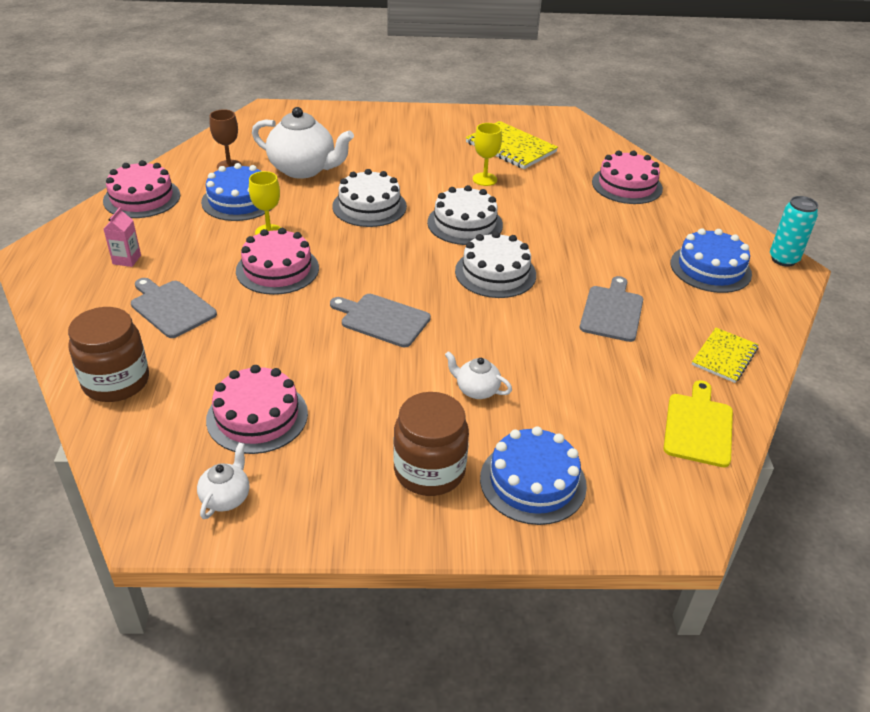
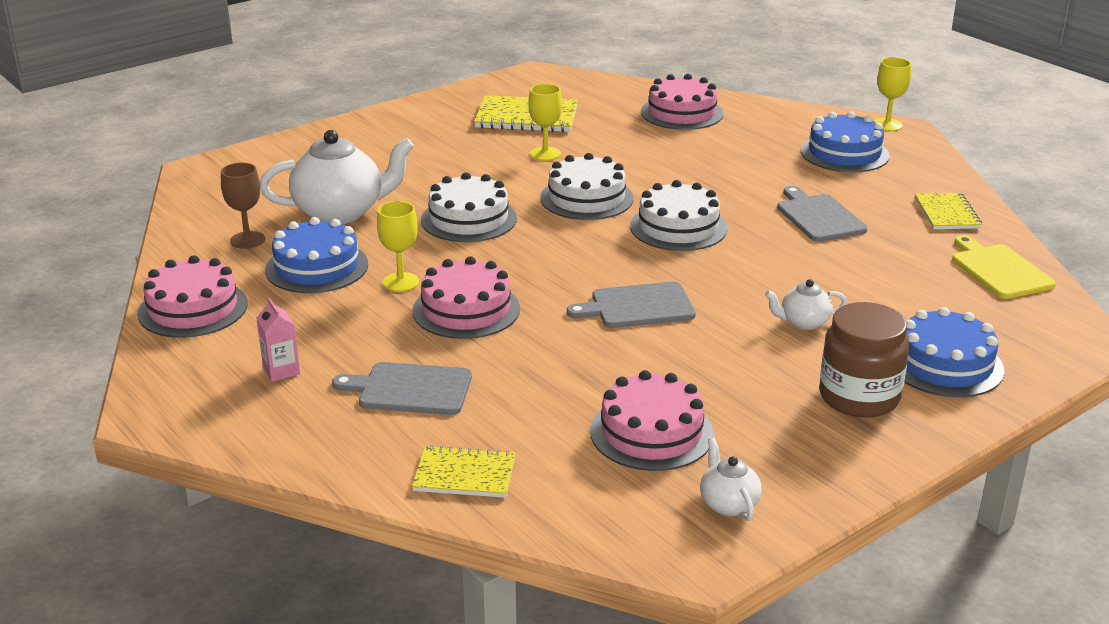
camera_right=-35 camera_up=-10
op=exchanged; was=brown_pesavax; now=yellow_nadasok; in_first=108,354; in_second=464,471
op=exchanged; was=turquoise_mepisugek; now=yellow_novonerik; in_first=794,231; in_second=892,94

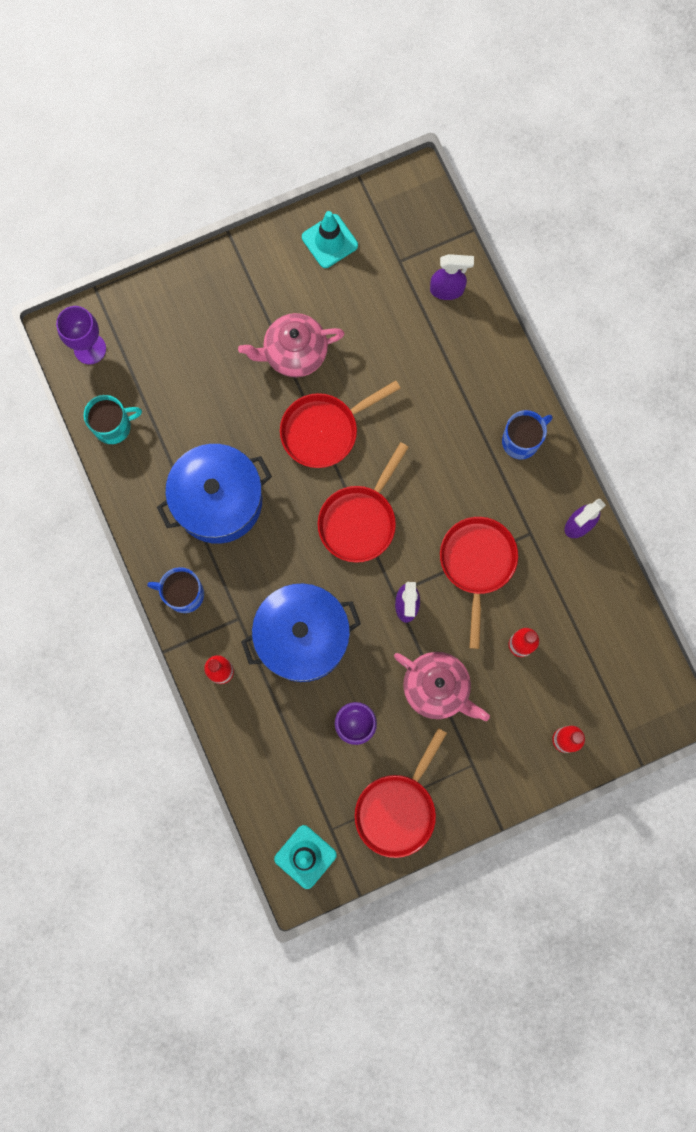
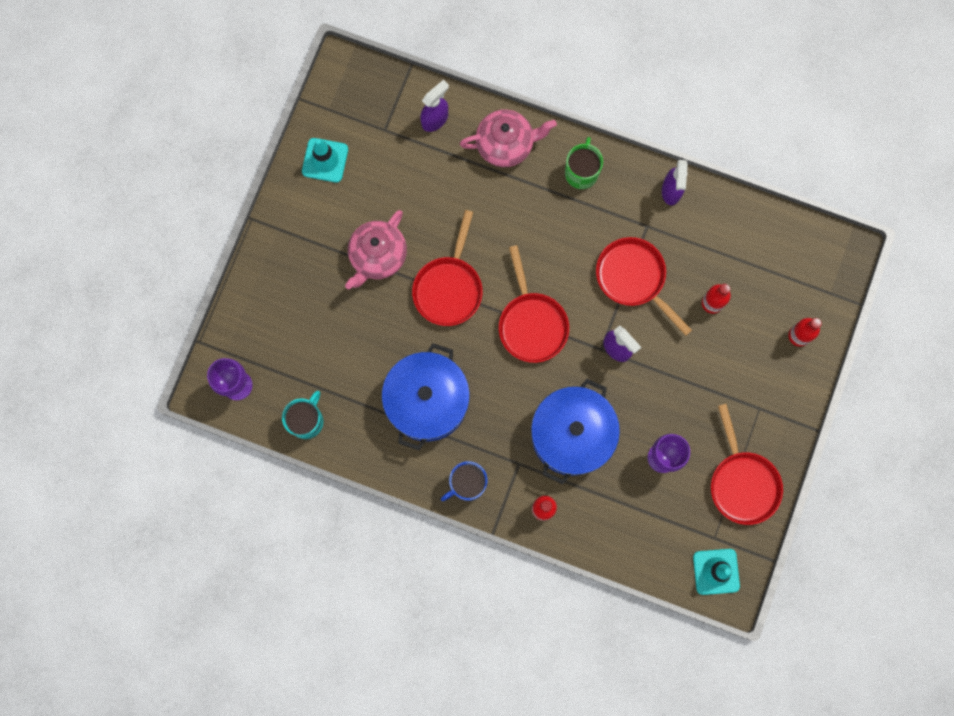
camera_right=-45 camera_up=0
op=relocated; was=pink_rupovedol; in_first=442,686; in_second=508,138
op=colour; was=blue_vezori; now=green_vezori; in_first=527,435; in_second=584,163

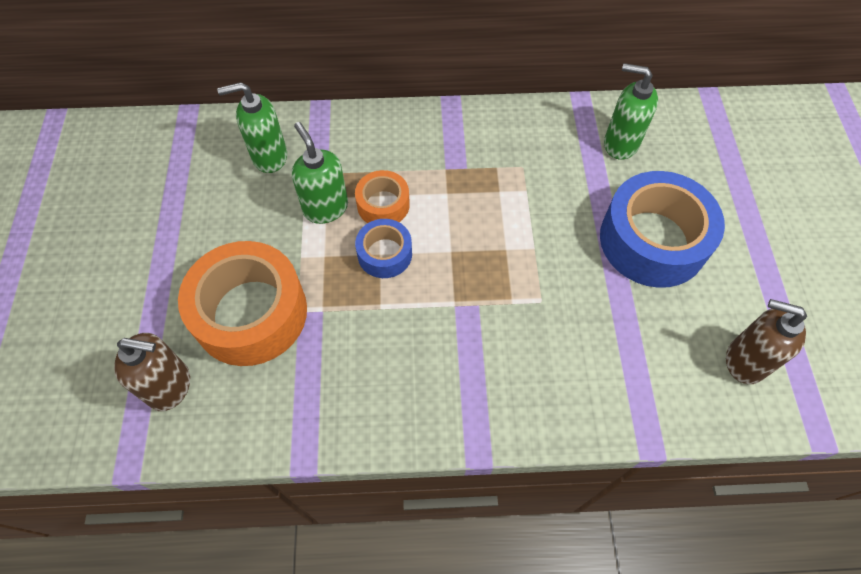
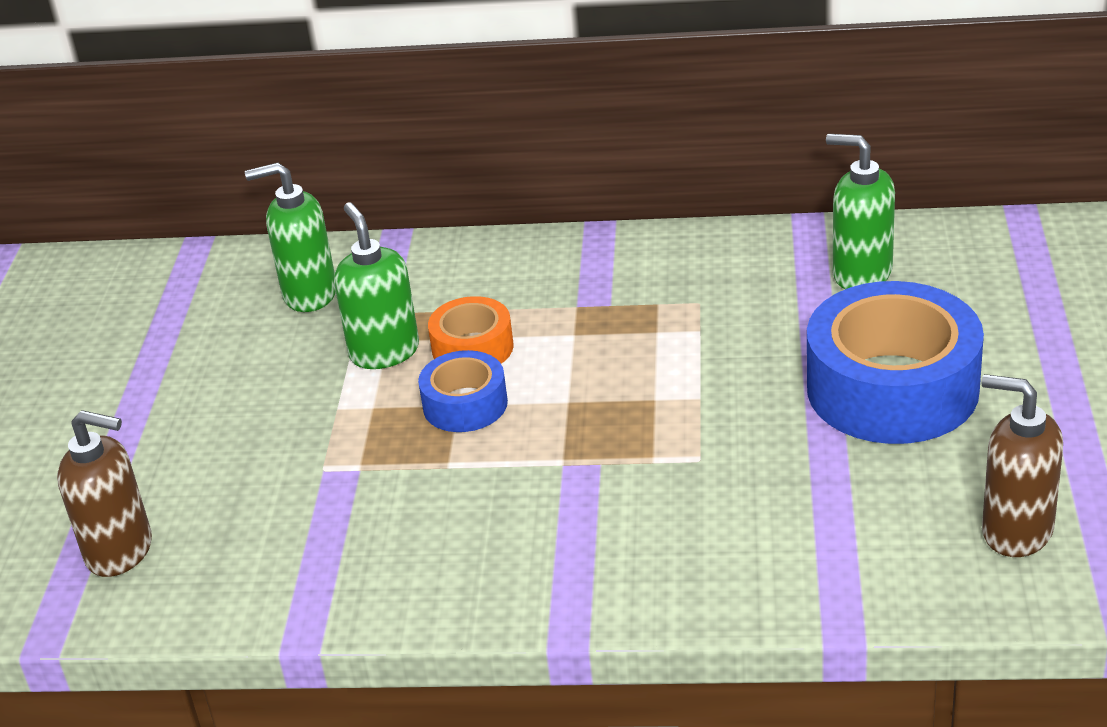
camera_right=10 camera_up=-25
op=missing; was=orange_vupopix; in_first=242,303

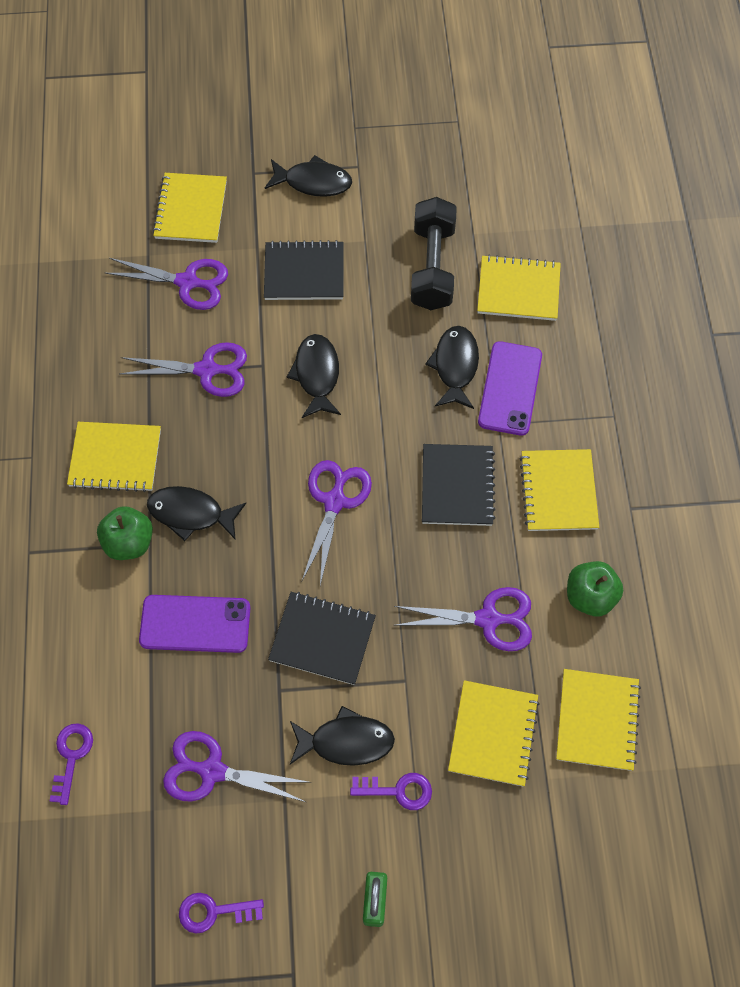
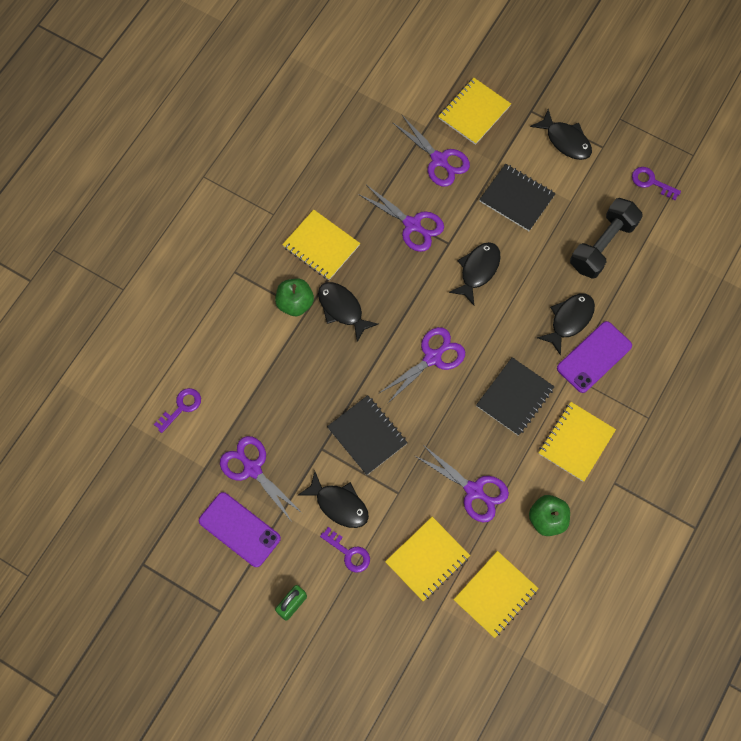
camera_right=35 camera_up=5
op=relocated; was=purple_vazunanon; in_first=194,624; in_second=240,529
op=relocated; was=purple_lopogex; in_first=221,913; in_second=656,183
op=missing; was=yellow_nadasok; in_first=519,288

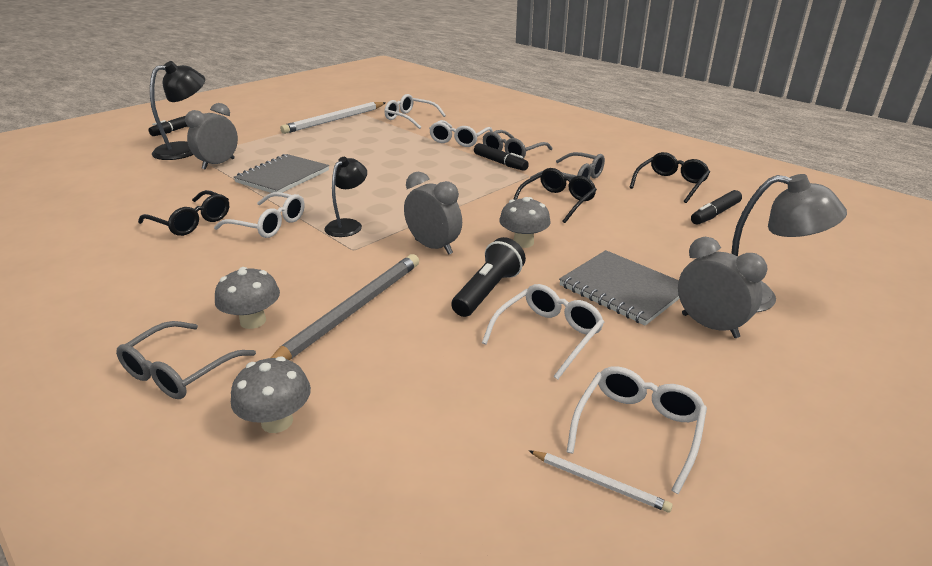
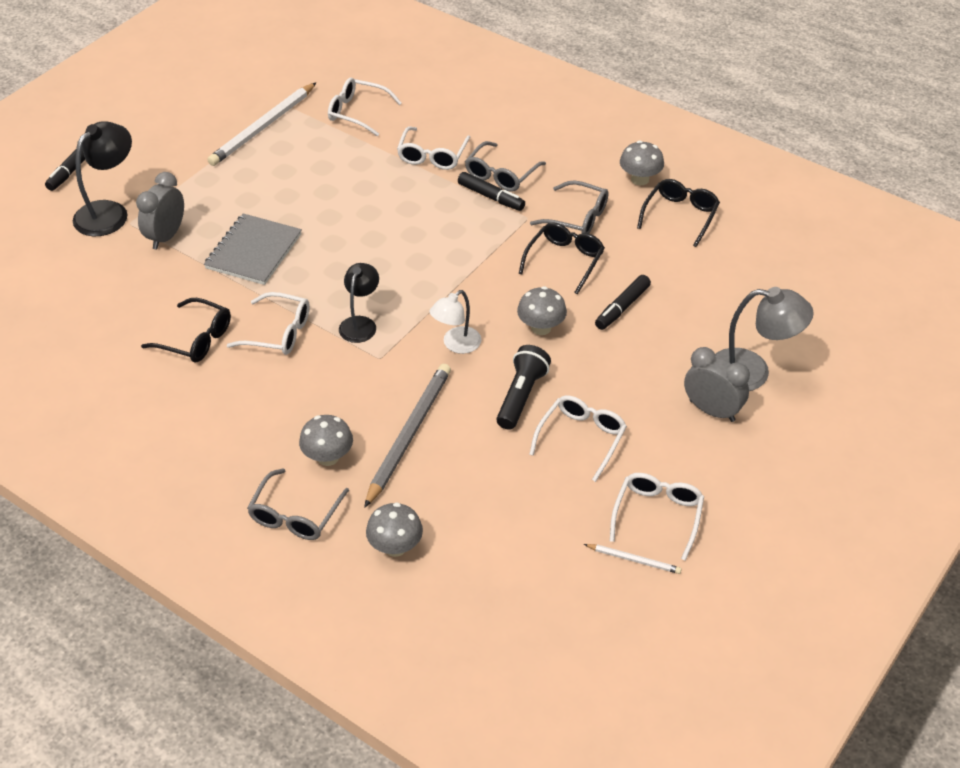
camera_right=-10 camera_up=15
op=exchanged; was=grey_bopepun; now=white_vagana; in_first=433,213; in_second=455,322
op=missing; was=grey_nadasok; in_first=619,288
op=relocated; was=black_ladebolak; in_first=716,207; in_second=623,302
op=appeared; now=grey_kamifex; in_second=642,162

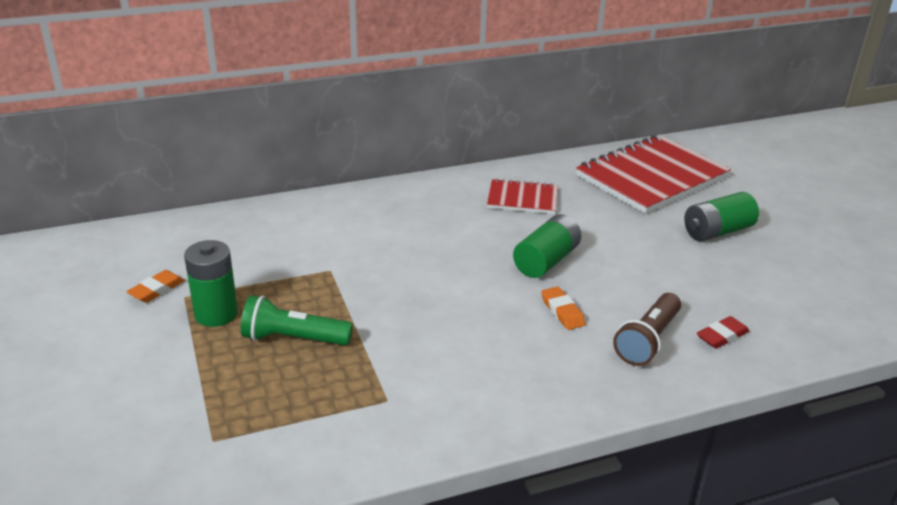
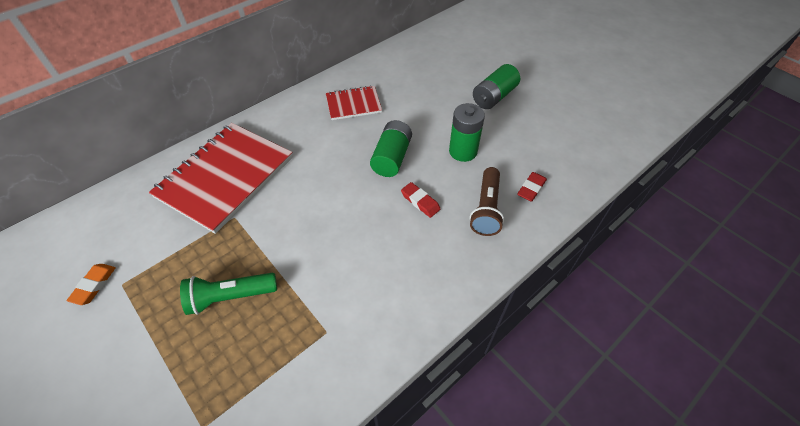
camera_right=-20 camera_up=20
op=relocated; was=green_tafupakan; in_first=211,283; in_second=467,132
op=colour; was=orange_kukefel; now=red_kukefel; in_first=563,308; in_second=420,200
op=relocated; was=red_nadasok; in_first=653,174; in_second=221,178

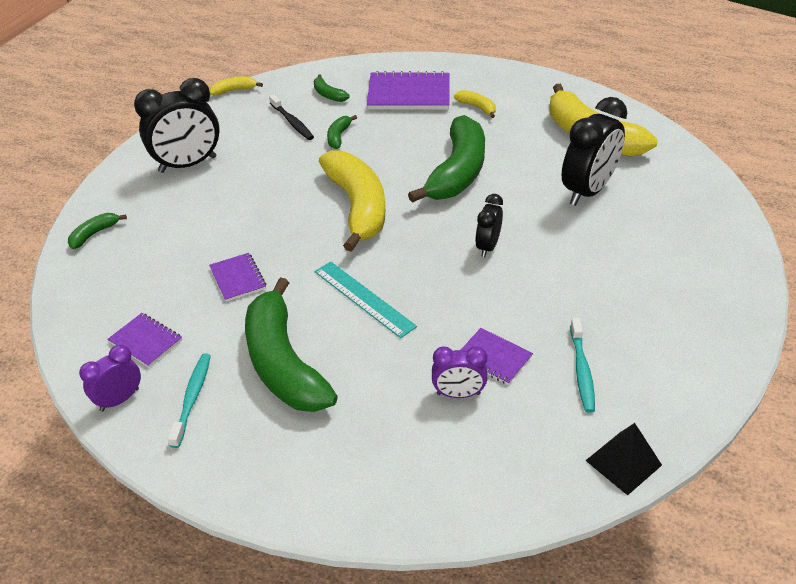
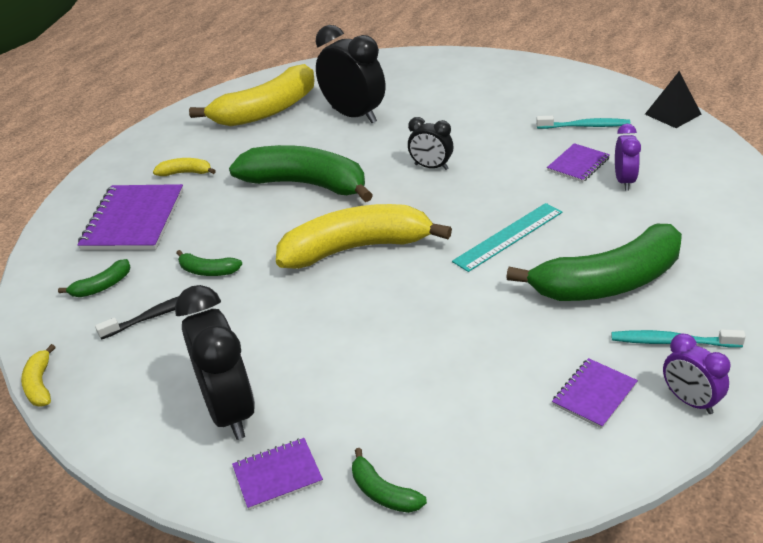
camera_right=-85 camera_up=-5
op=relocated; was=purple_nadasok; in_first=237,277; in_second=277,474
op=spun; was=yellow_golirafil; in_first=475,104; in_second=184,167; clockwise=45

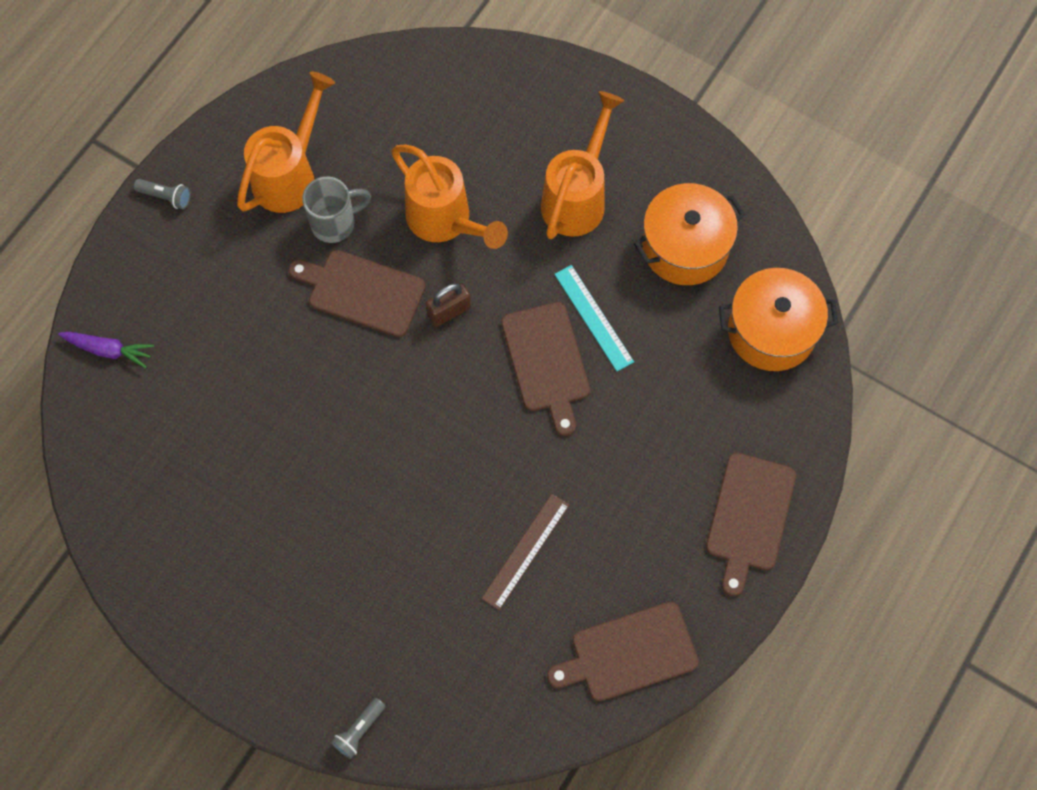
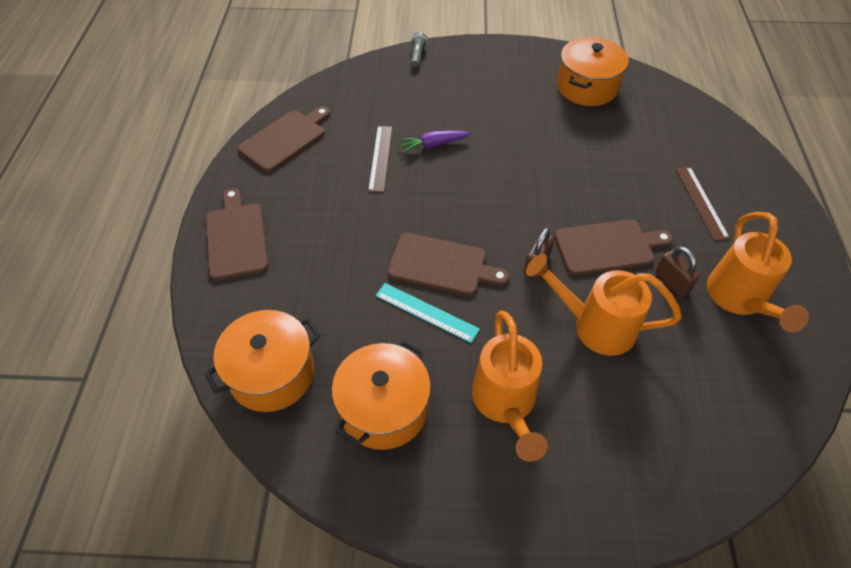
camera_right=150 camera_up=-15
op=relocated; was=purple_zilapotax; in_first=106,350; in_second=434,142
op=missing; was=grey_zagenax; in_first=162,194
op=exchanged; was=grey_vezori; now=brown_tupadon; in_first=336,210; in_second=677,271
op=spun; was=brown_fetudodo; in_first=545,369; in_second=448,264; clockwise=150
op=appeared; now=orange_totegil; in_second=593,71
op=appeared; now=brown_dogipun; in_second=703,204

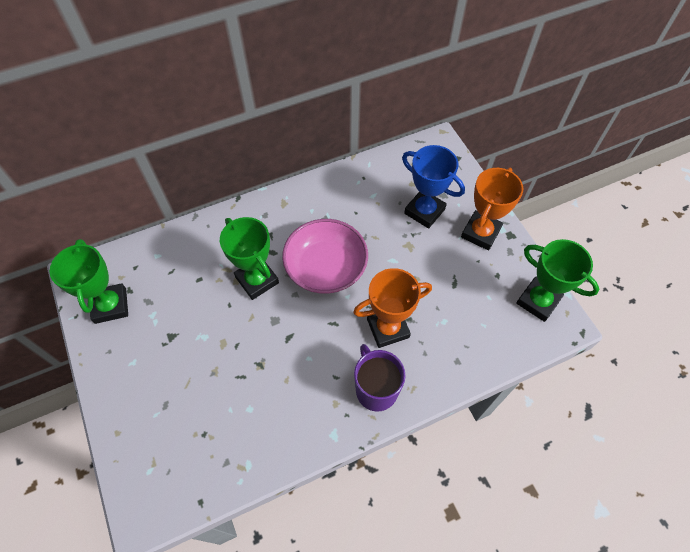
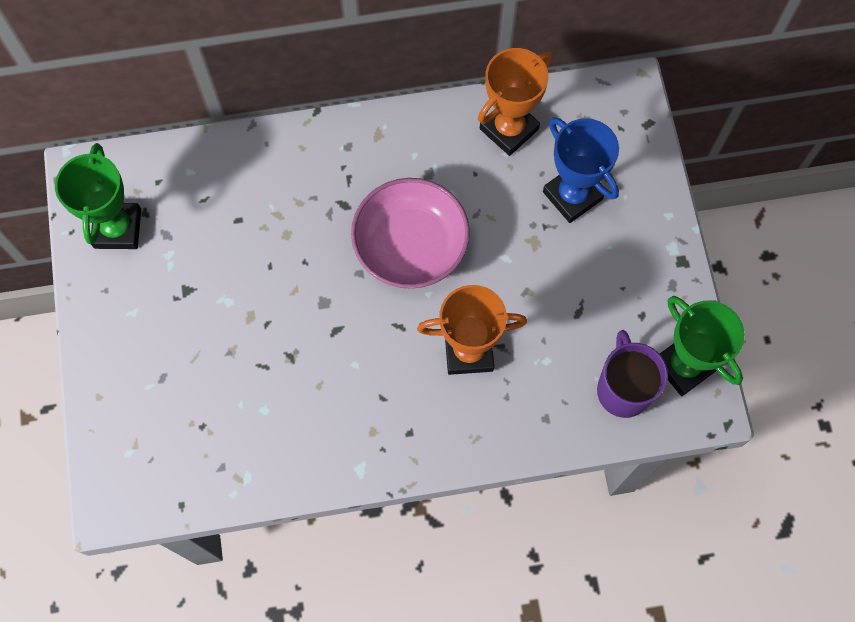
camera_right=15 camera_up=10
op=missing; was=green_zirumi; in_first=249,258
op=relocated; was=purple_vezori; in_first=380,378; in_second=632,374
op=relocated; was=orange_zirumi; in_first=492,209; in_second=515,102

